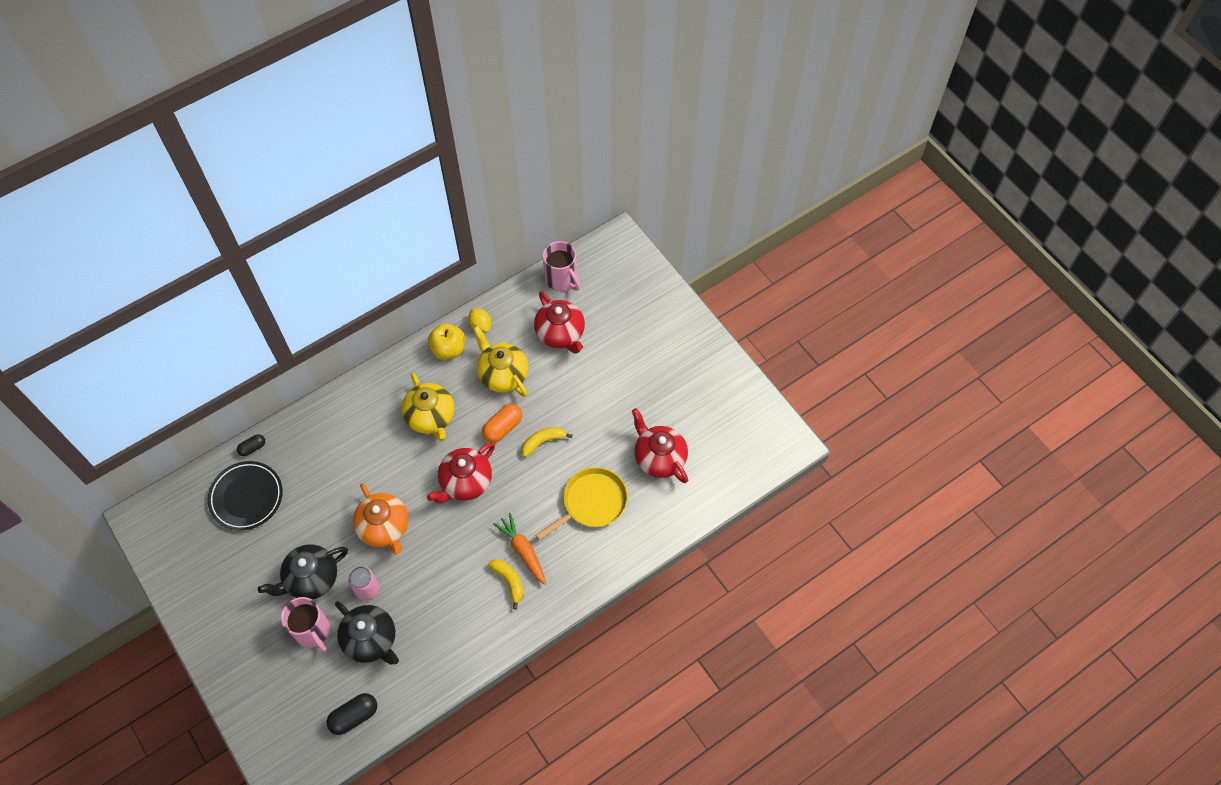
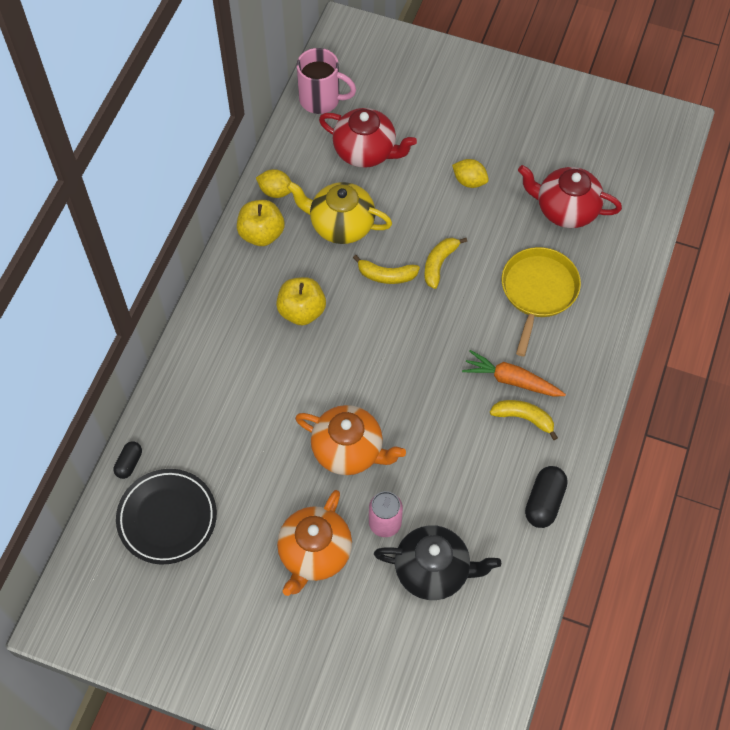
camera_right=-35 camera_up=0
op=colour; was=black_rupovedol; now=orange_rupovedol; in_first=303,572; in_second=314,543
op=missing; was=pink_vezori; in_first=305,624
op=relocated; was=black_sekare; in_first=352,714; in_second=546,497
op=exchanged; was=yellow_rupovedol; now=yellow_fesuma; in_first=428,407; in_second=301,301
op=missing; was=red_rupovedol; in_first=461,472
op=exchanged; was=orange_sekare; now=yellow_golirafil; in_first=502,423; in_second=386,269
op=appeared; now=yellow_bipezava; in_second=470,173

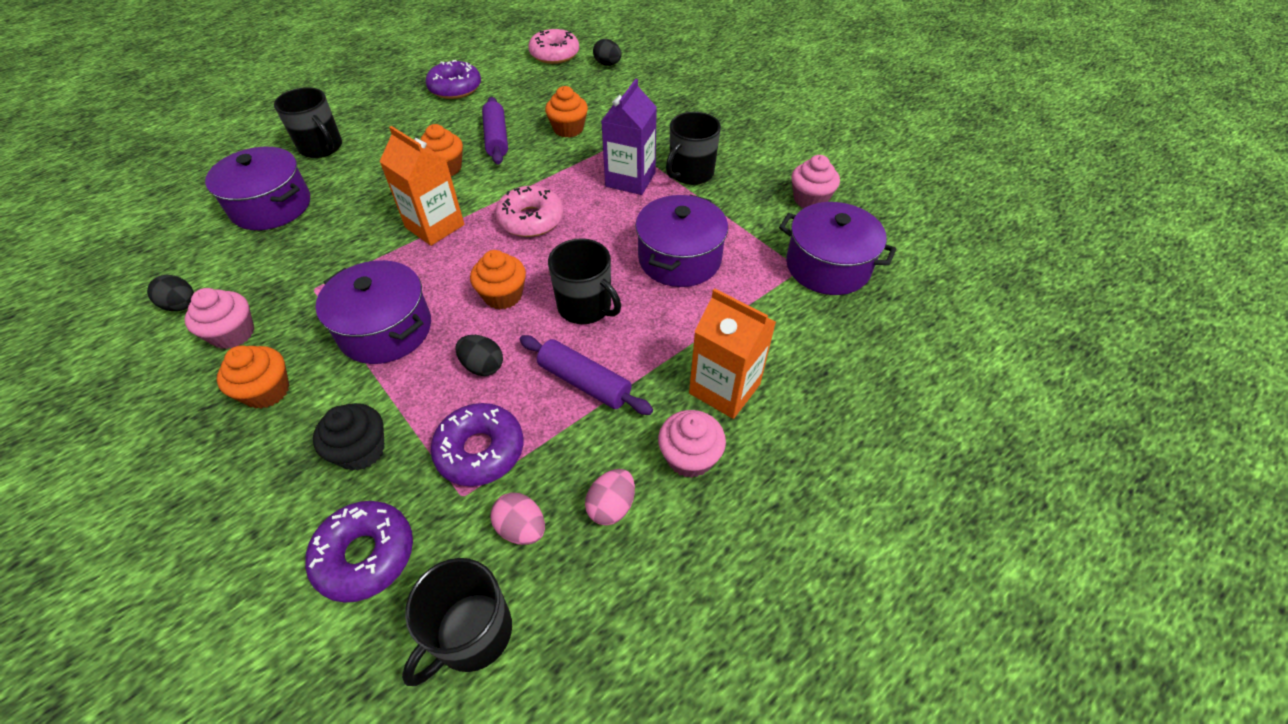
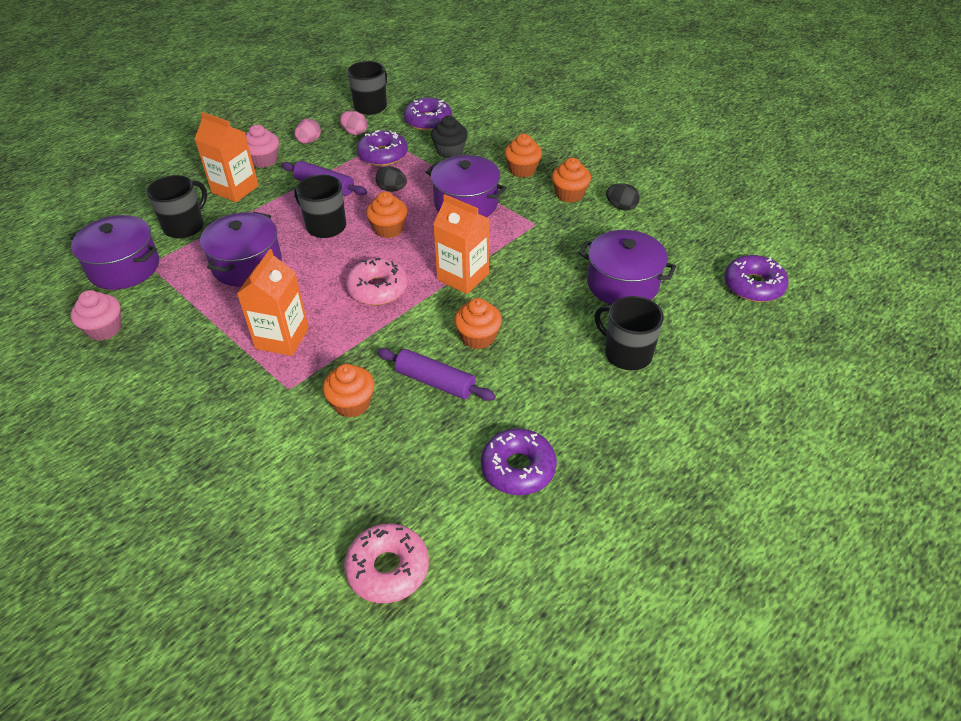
camera_right=175 camera_up=-5
op=colour; was=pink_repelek; now=orange_repelek; in_first=219,318; in_second=571,180
op=spun; was=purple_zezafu; in_first=495,131; in_second=436,374; clockwise=-45
op=missing; was=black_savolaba; in_first=607,52
op=colour; was=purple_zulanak; now=orange_zulanak; in_first=629,137; in_second=273,302
op=relocated; was=black_vezori; in_first=693,148; in_second=177,207
op=appeared; now=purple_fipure; in_second=756,278

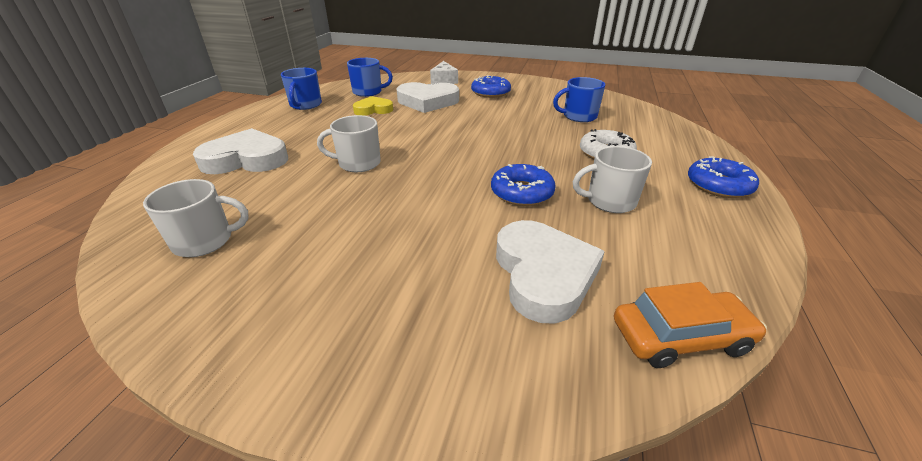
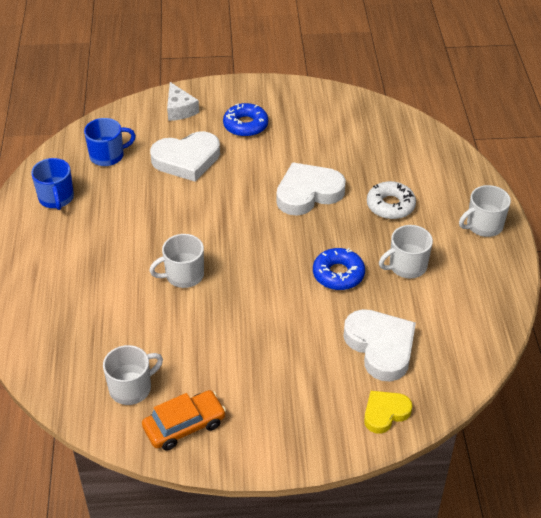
camera_right=-20 camera_up=10
op=relocated; was=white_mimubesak; in_first=240,151; in_second=311,188
op=relocated; was=yellow_mimubesak; in_first=373,106; in_second=388,412
op=missing; was=blue_vezori; in_first=579,99
op=relocated; was=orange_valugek; in_first=690,325; in_second=184,420
op=exchanged; was=blue_fipure; now=white_vezori; in_first=723,177; in_second=485,211

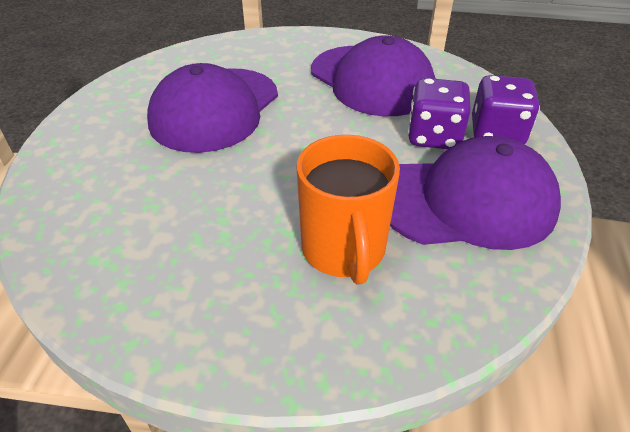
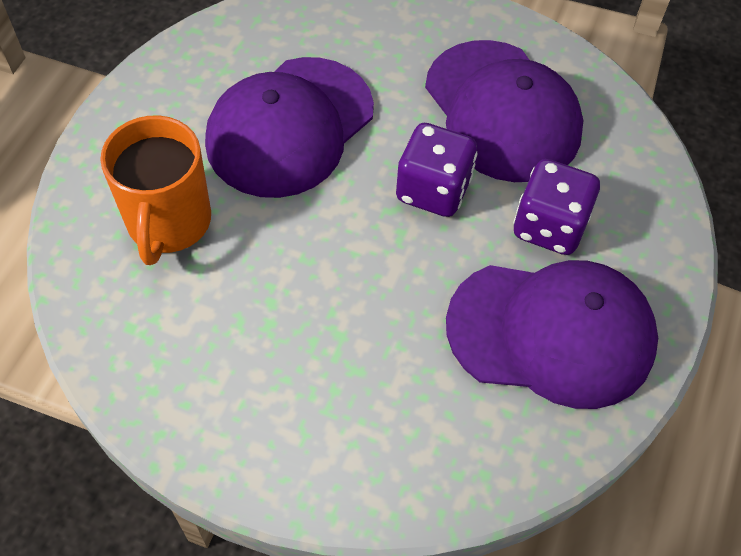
camera_right=10 camera_up=15
op=relocated; was=orange_vezori; in_first=348,210; in_second=155,190
op=relocated; was=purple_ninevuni; in_first=506,109; in_second=437,170

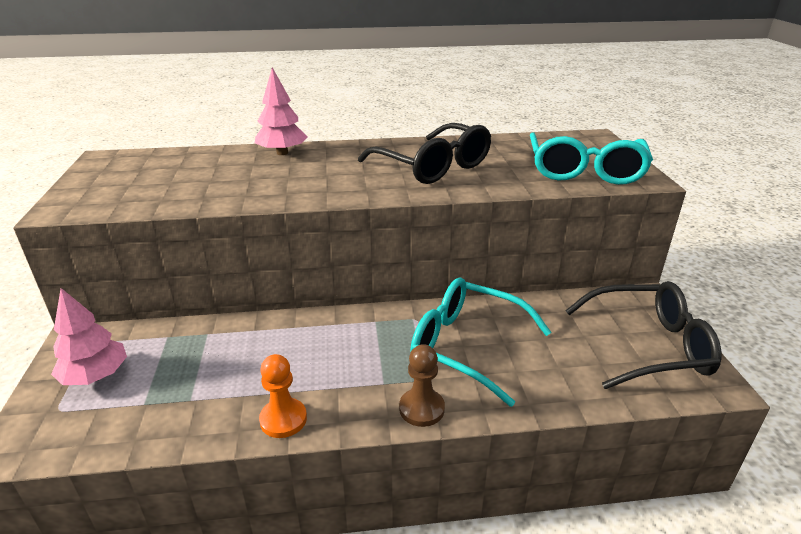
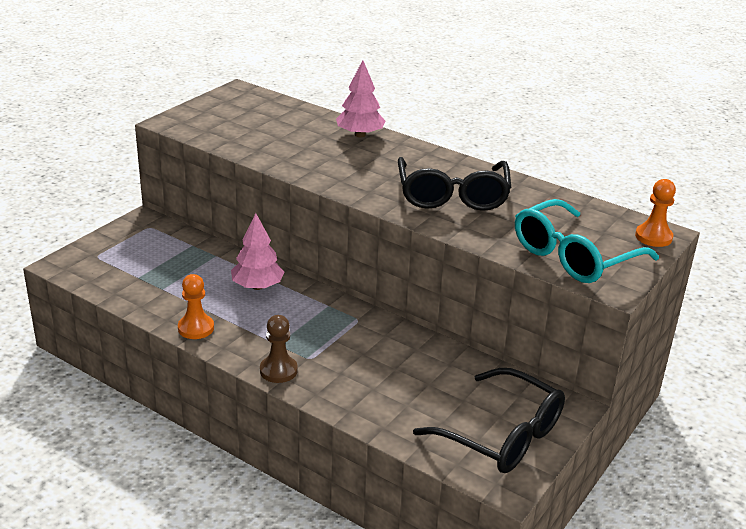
camera_right=40 camera_up=0
op=relocated; was=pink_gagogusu; in_first=89,336; in_second=257,251
op=missing; was=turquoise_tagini; in_first=480,342
op=appeared; now=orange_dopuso; in_second=655,213

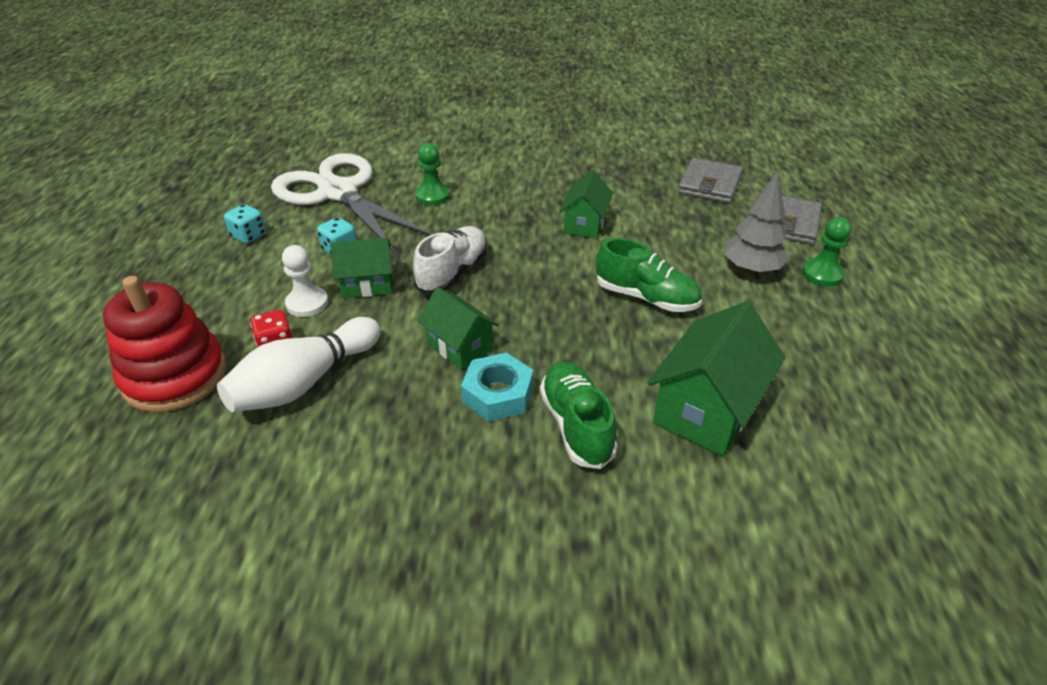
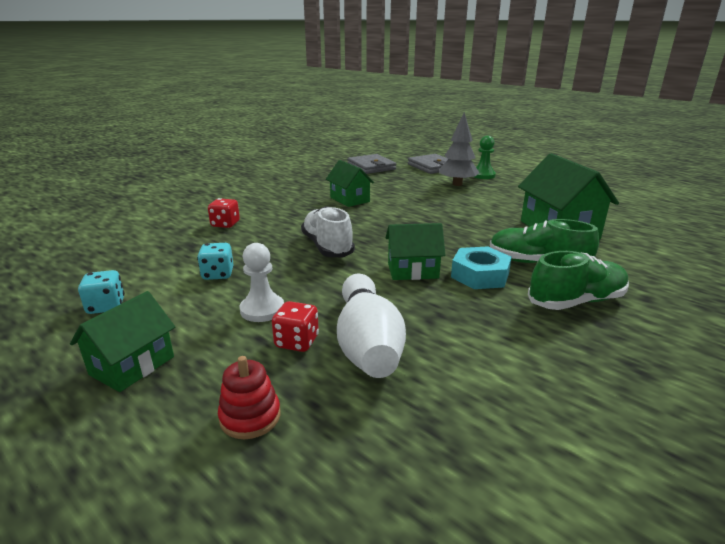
camera_right=-50 camera_up=-15
op=size; was=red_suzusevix; in_first=164,344; in_second=249,397; ratio=0.47
op=missing; was=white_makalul; in_first=351,203
op=relocated; was=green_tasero; in_first=361,268; in_second=122,341
op=exchanged; was=green_dopuso; now=red_ninevuni; in_first=432,174; in_second=224,213
op=relocated; was=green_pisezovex; in_first=649,275; in_second=578,280

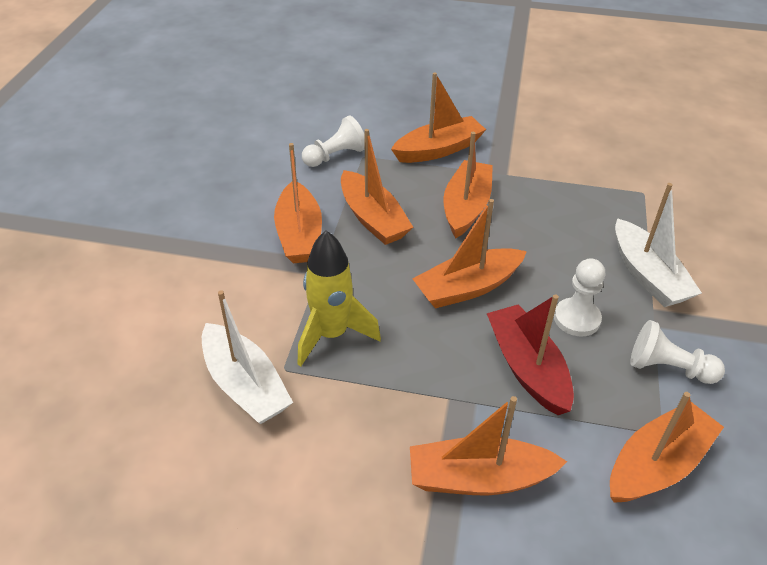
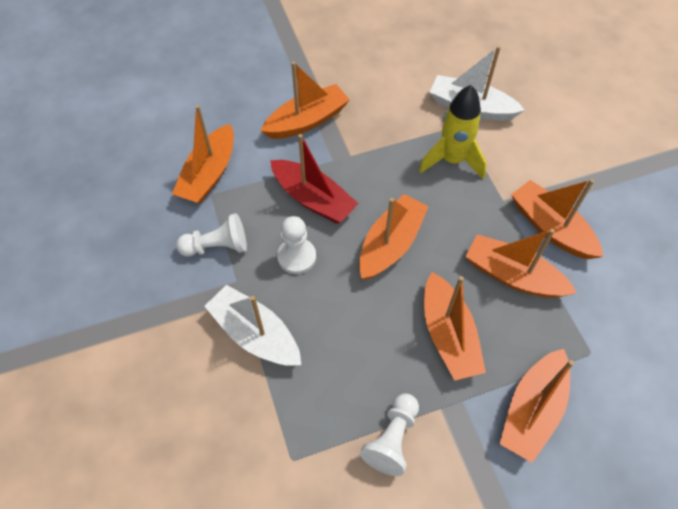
camera_right=150 camera_up=15
op=relocated; was=white_dopuso; in_first=333,141; in_second=389,434

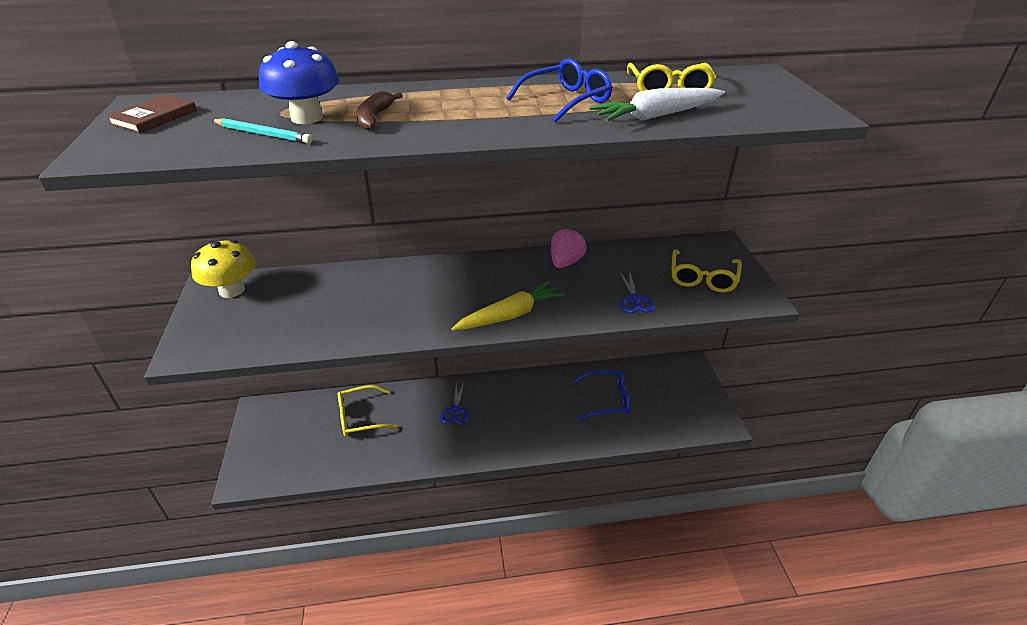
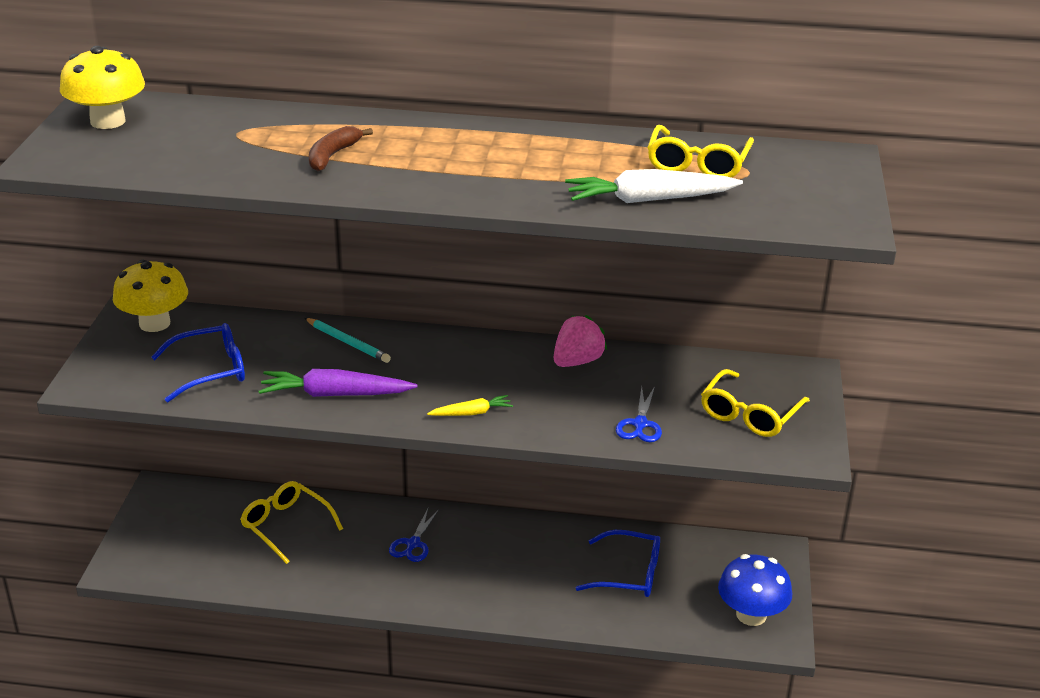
camera_right=15 camera_up=-5
op=exchanged; was=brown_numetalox; now=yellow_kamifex; in_first=151,113; in_second=102,87
op=relocated; was=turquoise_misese; in_first=262,131; in_second=348,340
op=relocated; was=blue_kamifex; in_first=299,82; in_second=755,590
op=spun; was=yellow_tagini; in_first=368,411; in_second=291,522; clockwise=45
op=size; was=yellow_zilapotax; in_first=508,306; in_second=470,405; ratio=0.54
op=relocated; was=blue_tagini; in_first=560,90; in_second=198,362
op=appeared; now=purple_zilapotax; in_second=338,383

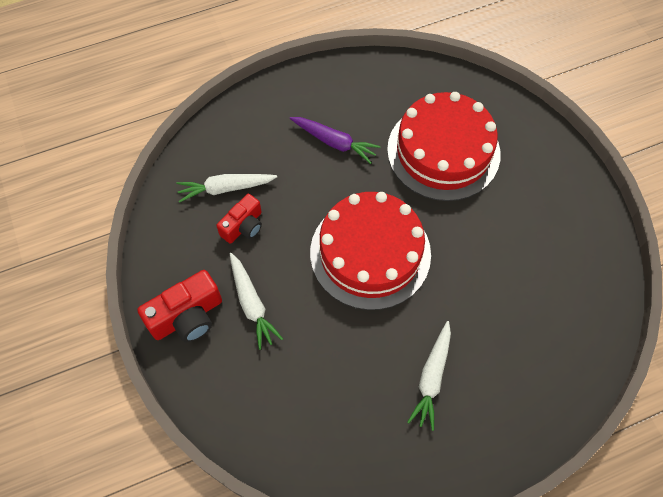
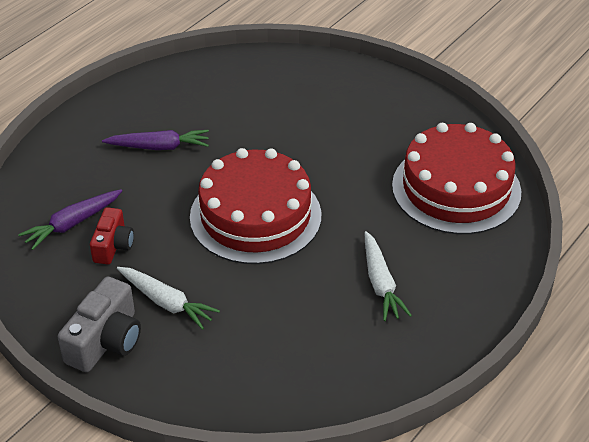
camera_right=-30 camera_up=-20
op=colour; was=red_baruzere; now=grey_baruzere; in_first=179,306; in_second=99,324
op=colour; was=white_zilapotax; now=purple_zilapotax; in_first=226,188; in_second=70,219
op=relocated; was=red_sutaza; in_first=444,146; in_second=456,178

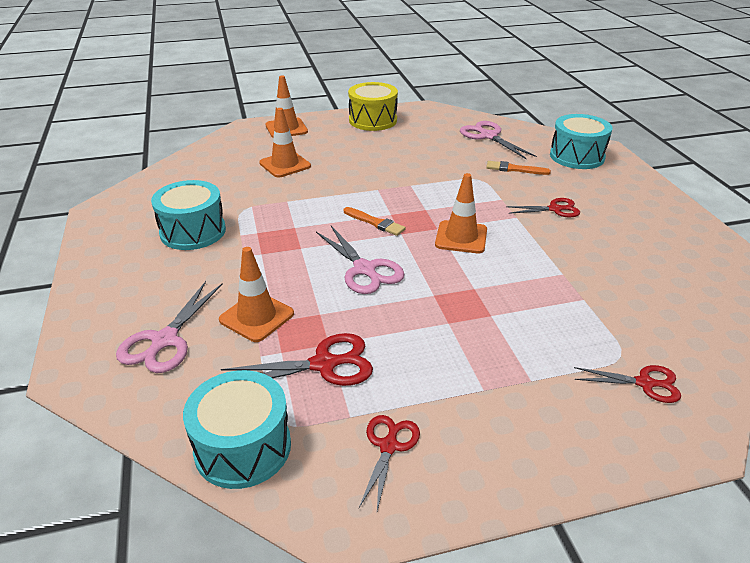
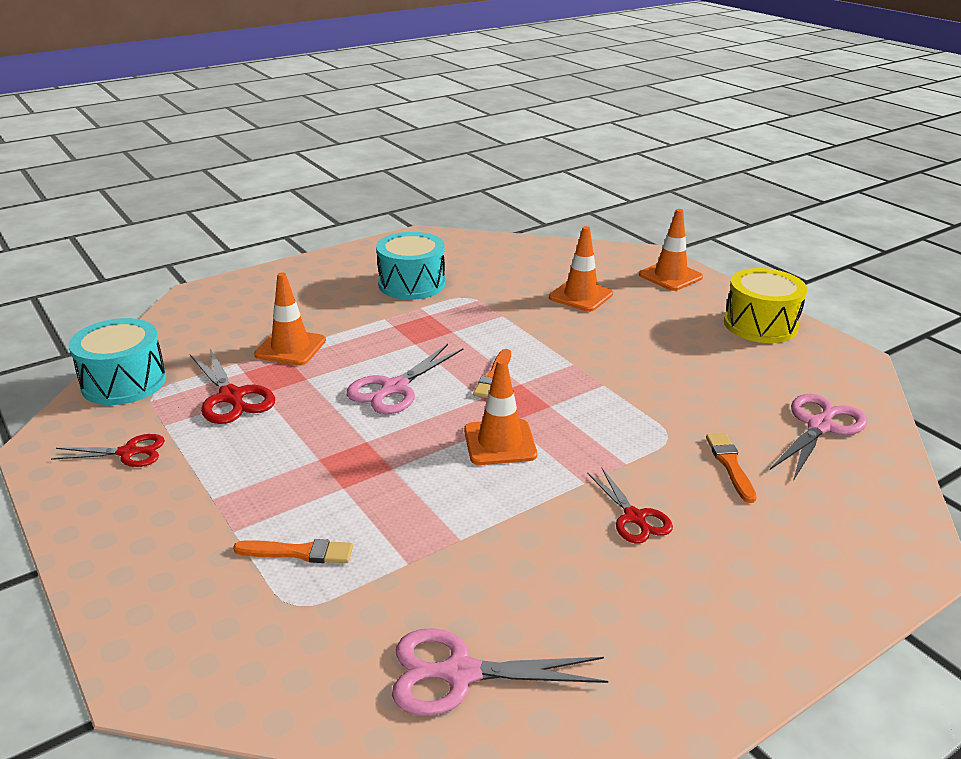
camera_right=70 camera_up=-5
op=relocated; was=pink_makalul; in_first=169,327; in_second=500,672
op=missing; was=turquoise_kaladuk; in_first=581,141
op=missing; was=red_makalul; in_first=627,384
op=appeared; now=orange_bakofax; in_second=293,551

